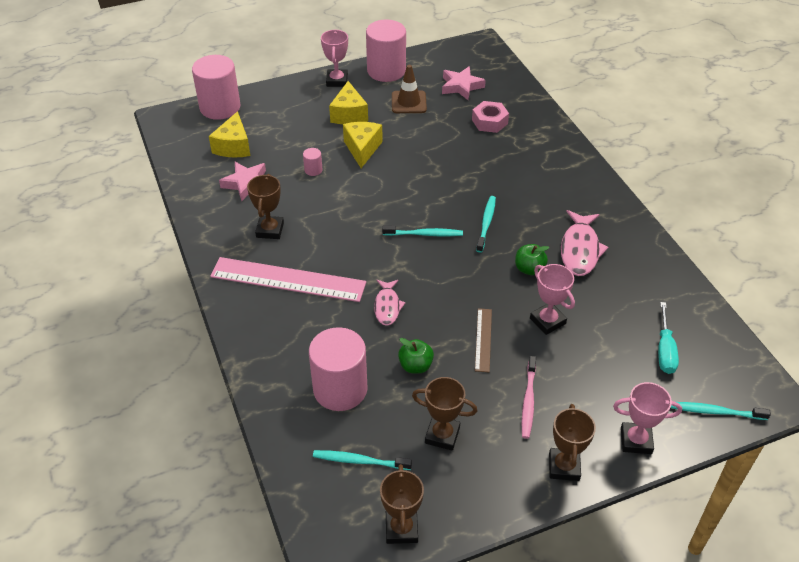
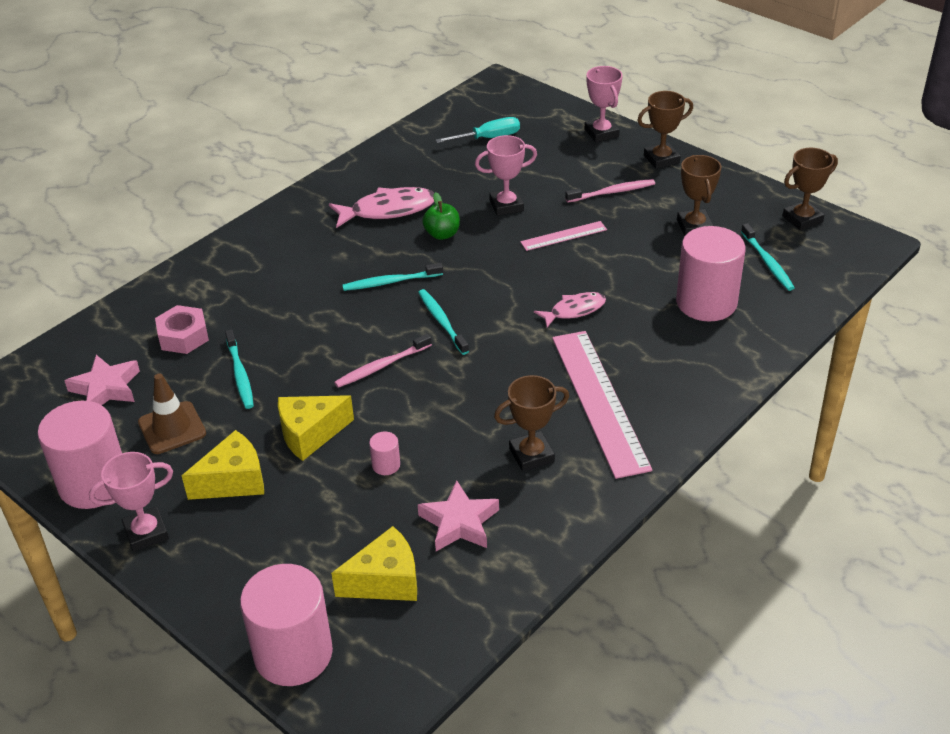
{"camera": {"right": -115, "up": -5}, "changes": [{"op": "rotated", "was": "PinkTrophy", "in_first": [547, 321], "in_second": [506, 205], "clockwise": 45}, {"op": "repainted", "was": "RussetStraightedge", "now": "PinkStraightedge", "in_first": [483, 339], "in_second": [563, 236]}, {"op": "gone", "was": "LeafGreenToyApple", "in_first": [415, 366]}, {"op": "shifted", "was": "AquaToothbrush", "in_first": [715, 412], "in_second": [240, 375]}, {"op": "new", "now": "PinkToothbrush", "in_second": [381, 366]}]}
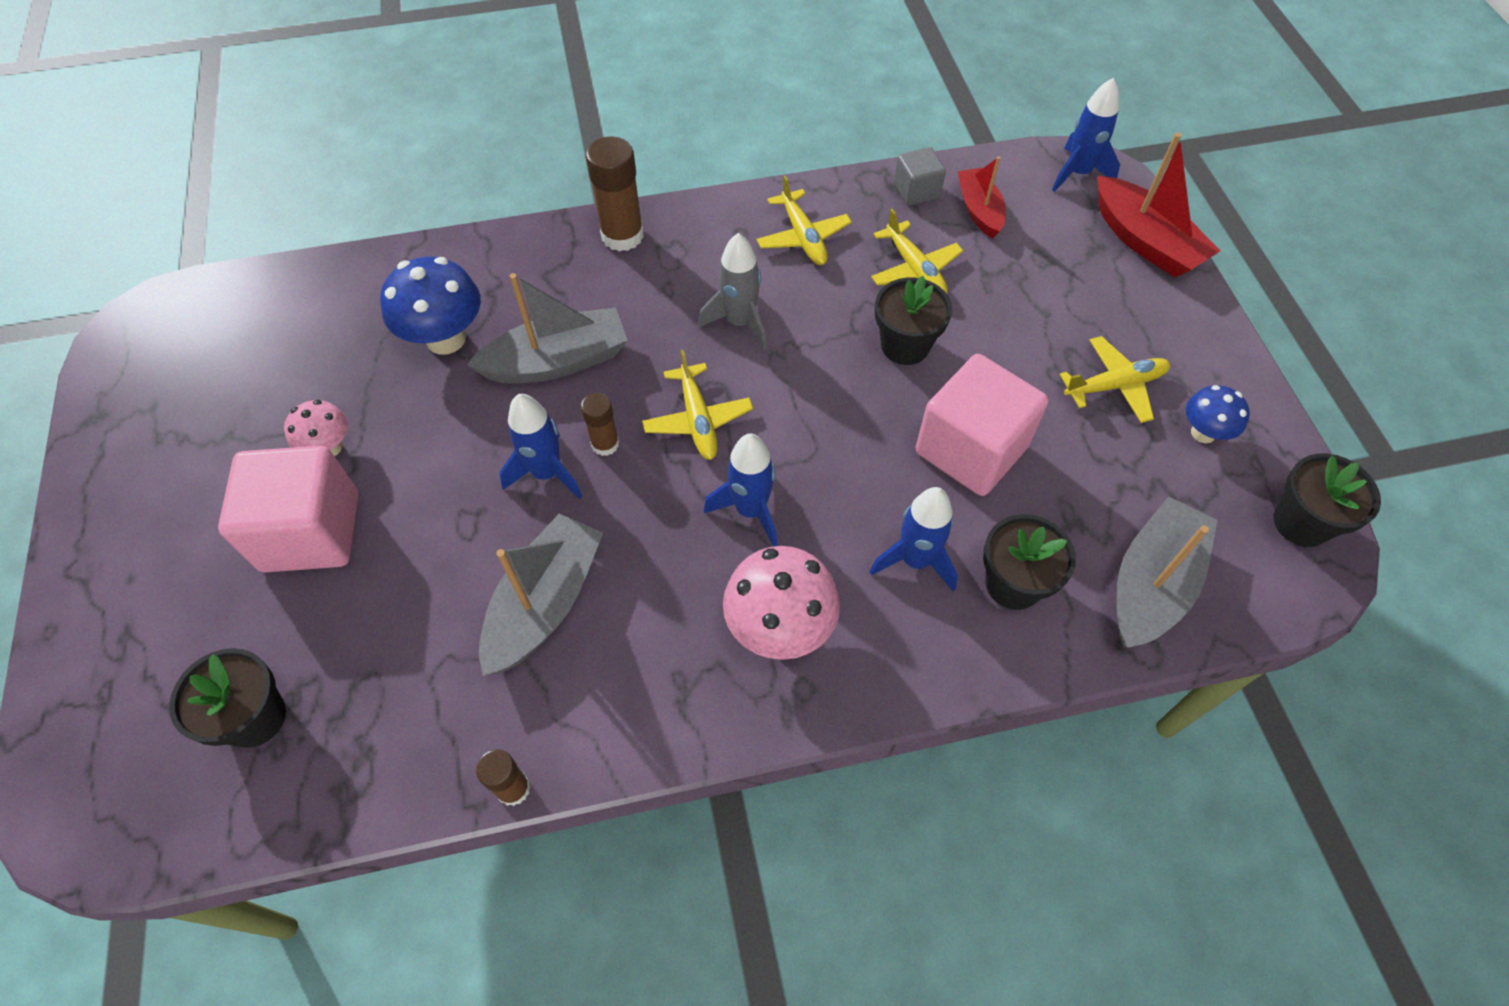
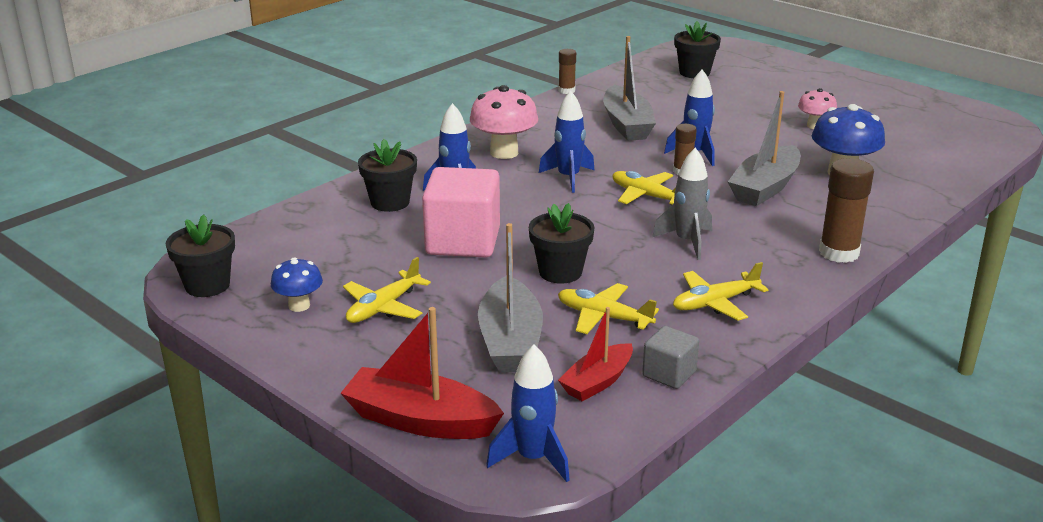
{"camera": {"right": 145, "up": -30}, "changes": [{"op": "rotated", "was": "CrimsonBoat", "in_first": [979, 210], "in_second": [597, 382], "clockwise": 90}, {"op": "rotated", "was": "BrightYellowPlane", "in_first": [803, 237], "in_second": [715, 303], "clockwise": -60}, {"op": "gone", "was": "PinkSolidCube", "in_first": [311, 532]}, {"op": "shifted", "was": "GrayBoat", "in_first": [1151, 583], "in_second": [510, 341]}]}
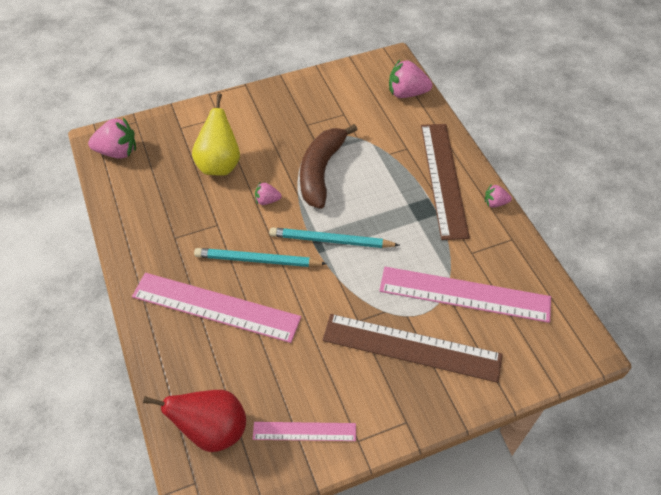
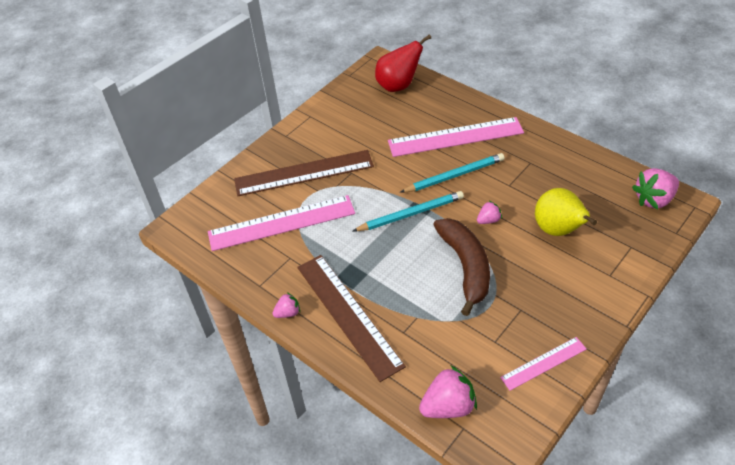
{"camera": {"right": 155, "up": -5}, "changes": [{"op": "shifted", "was": "PinkStraightedge", "in_first": [304, 431], "in_second": [543, 363]}]}
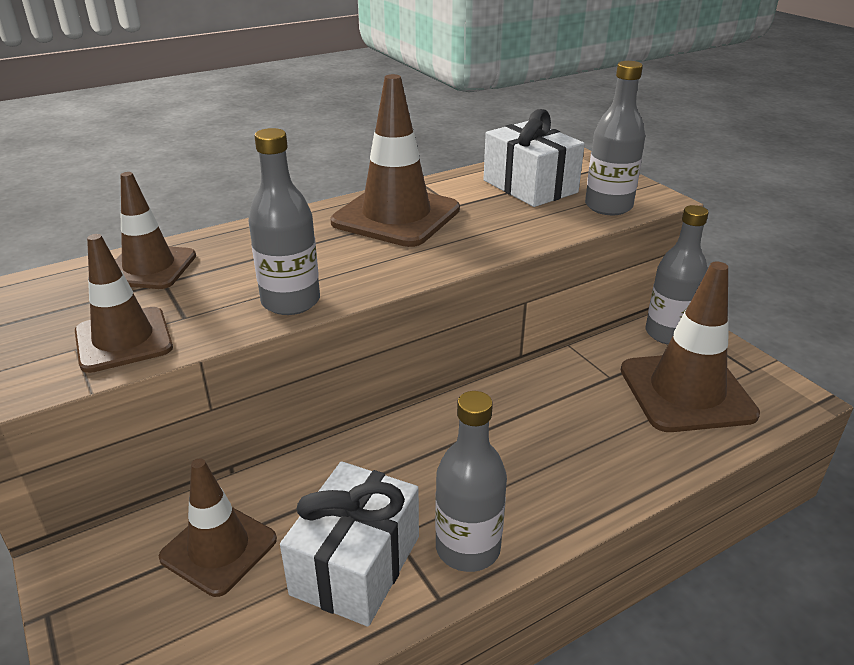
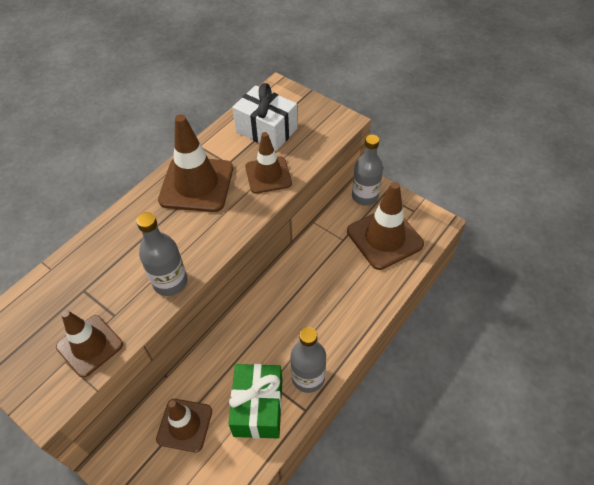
{"camera": {"right": -20, "up": 20}, "changes": [{"op": "gone", "was": "GrayFlask", "in_first": [608, 206]}, {"op": "shifted", "was": "RussetSafetyCone", "in_first": [149, 267], "in_second": [268, 175]}, {"op": "repainted", "was": "SnowWhiteGift", "now": "LeafGreenGift", "in_first": [356, 565], "in_second": [258, 407]}]}
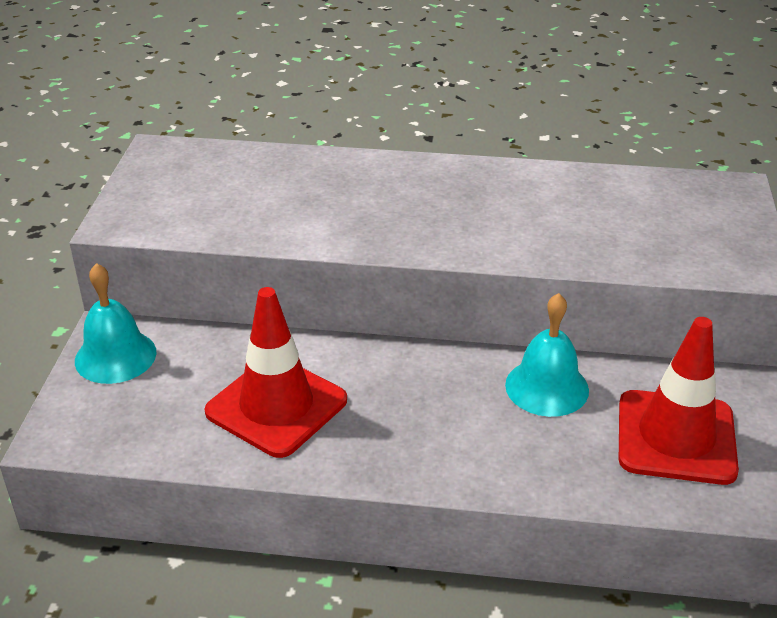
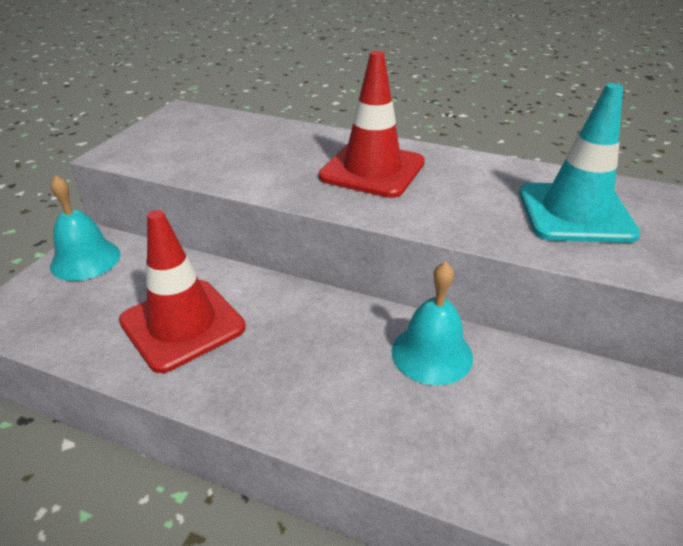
{"camera": {"right": 15, "up": 0}, "changes": [{"op": "shifted", "was": "CrimsonSafetyCone", "in_first": [676, 437], "in_second": [372, 170]}, {"op": "new", "now": "AquaSafetyCone", "in_second": [575, 213]}]}
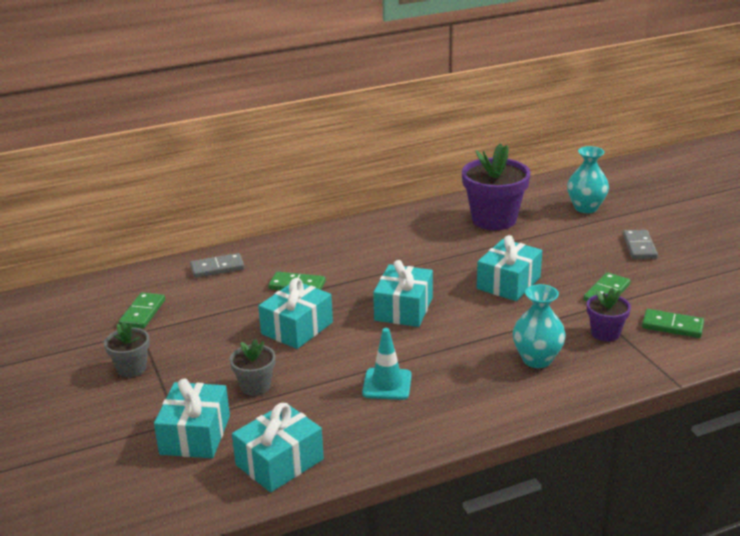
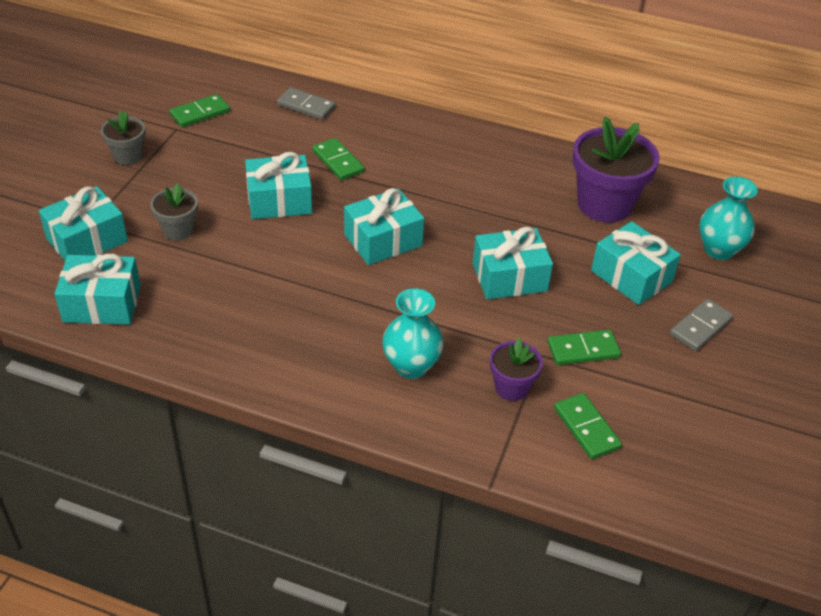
{"camera": {"right": 40, "up": 15}, "changes": [{"op": "gone", "was": "AquaSafetyCone", "in_first": [387, 384]}, {"op": "new", "now": "AquaGift", "in_second": [631, 276]}]}
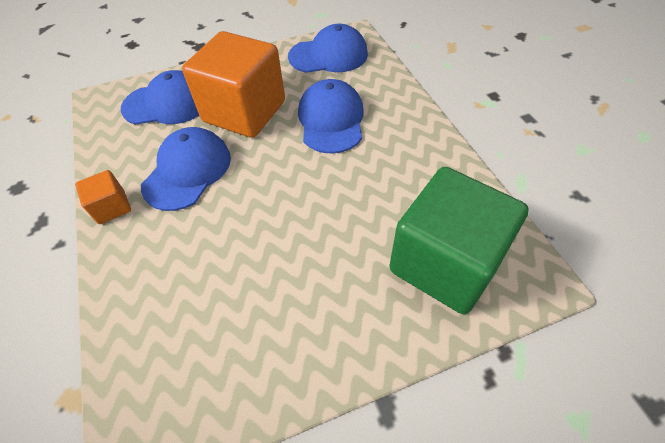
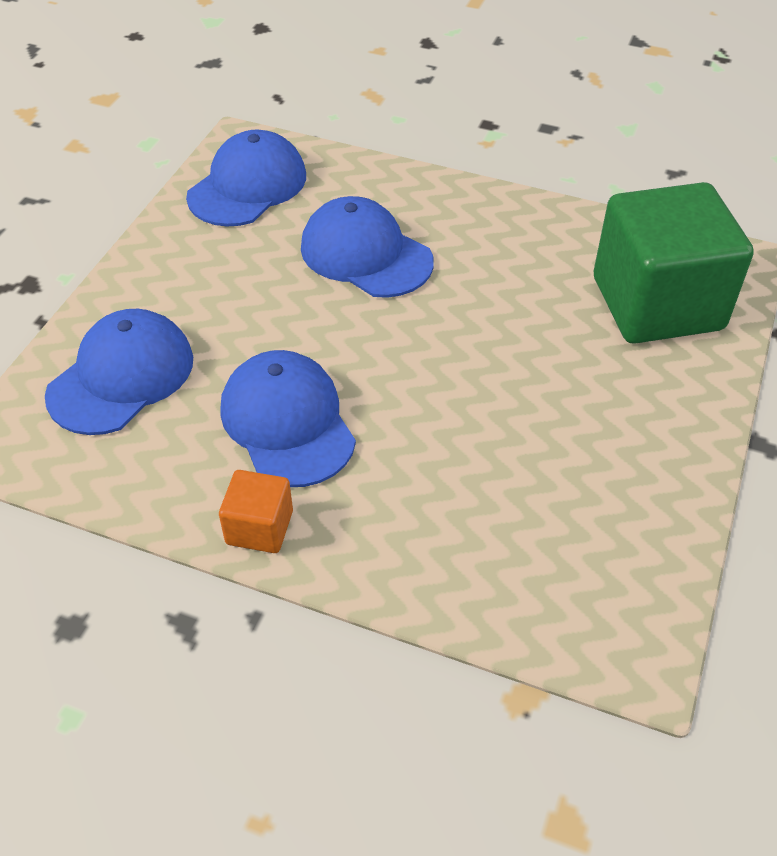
{"camera": {"right": -50, "up": -5}, "changes": [{"op": "gone", "was": "OrangeColouredSolidCube", "in_first": [244, 111]}]}
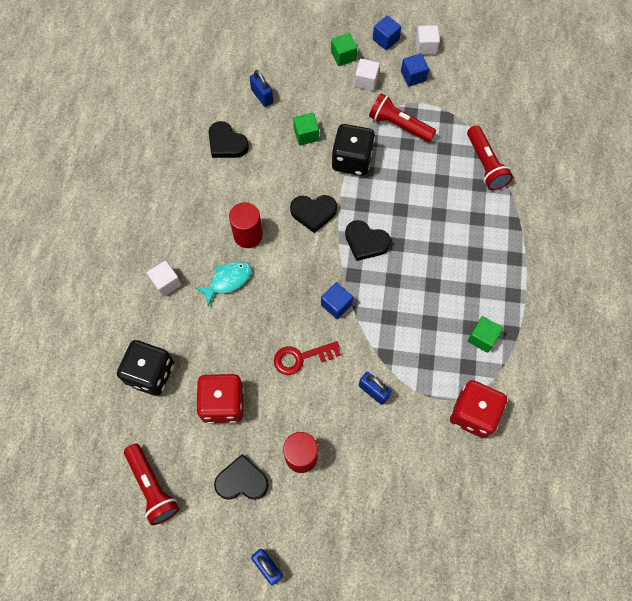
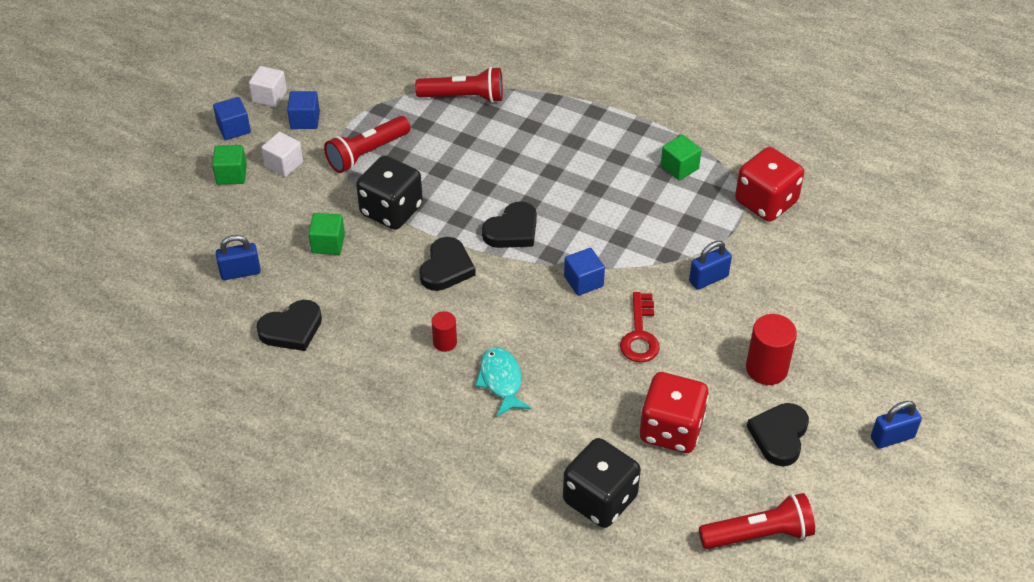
{"camera": {"right": -70, "up": -20}, "changes": [{"op": "scaled", "was": "CrimsonSolidCylinder", "in_first": [248, 235], "in_second": [445, 342], "ratio": 0.58}, {"op": "gone", "was": "SnowWhiteSolidCube", "in_first": [166, 283]}]}
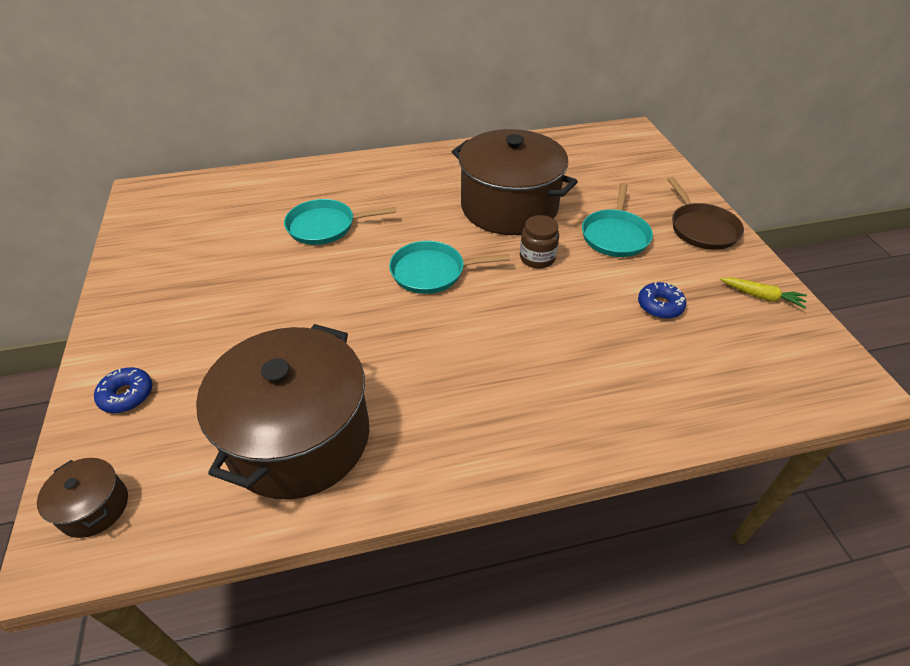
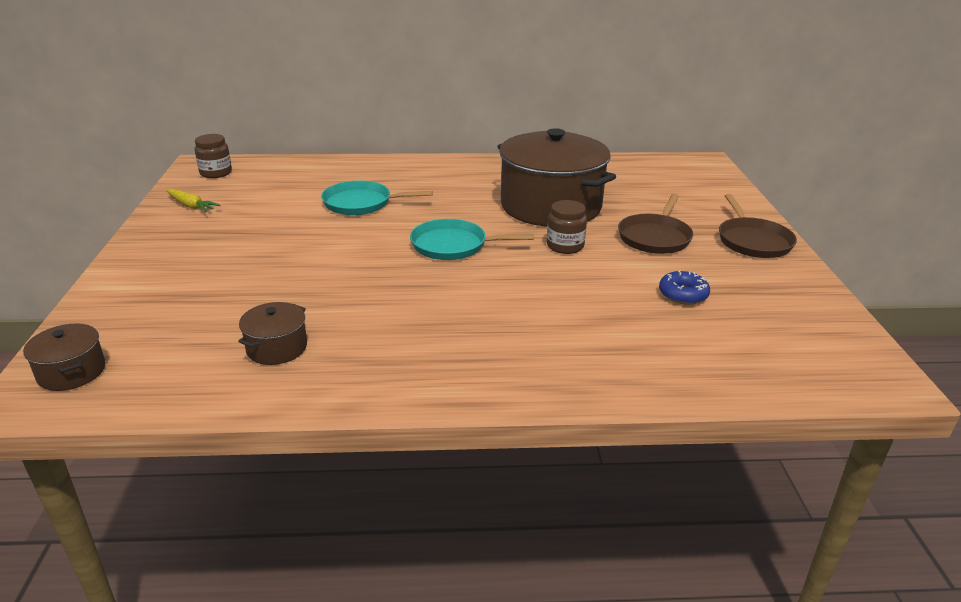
{"camera": {"right": 10, "up": -15}, "changes": [{"op": "repainted", "was": "AquaFryingPan", "now": "RussetFryingPan", "in_first": [615, 235], "in_second": [655, 237]}, {"op": "shifted", "was": "BrightYellowRootVegetable", "in_first": [761, 296], "in_second": [191, 206]}, {"op": "scaled", "was": "RussetStockpot", "in_first": [299, 437], "in_second": [277, 348], "ratio": 0.42}, {"op": "gone", "was": "BlueGlazedDonut", "in_first": [127, 395]}, {"op": "new", "now": "RussetJar", "in_second": [216, 173]}]}
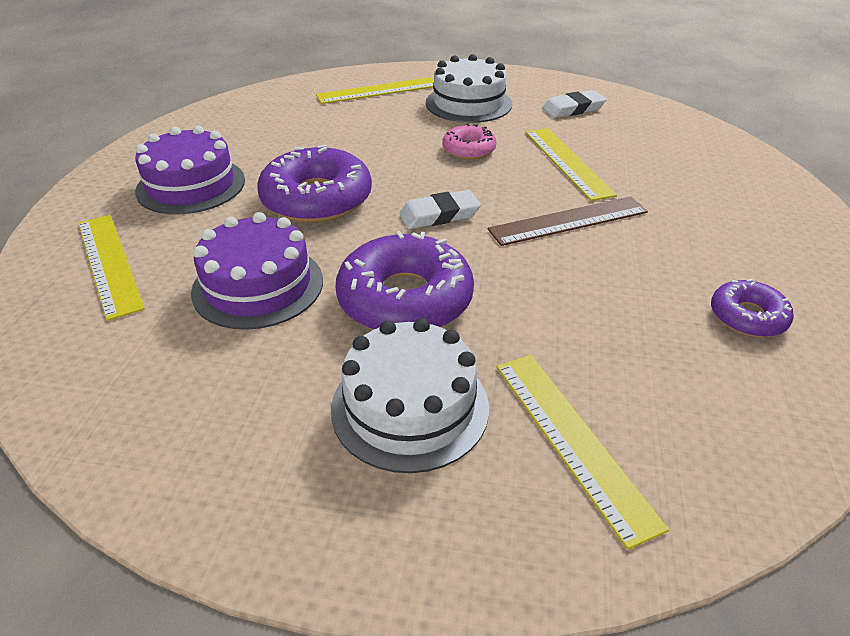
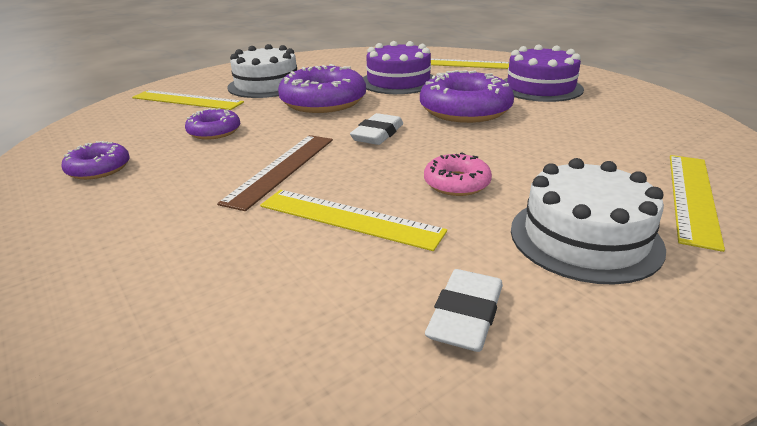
{"camera": {"right": 135, "up": -10}, "changes": [{"op": "new", "now": "VioletGlazedDonut", "in_second": [214, 131]}]}
